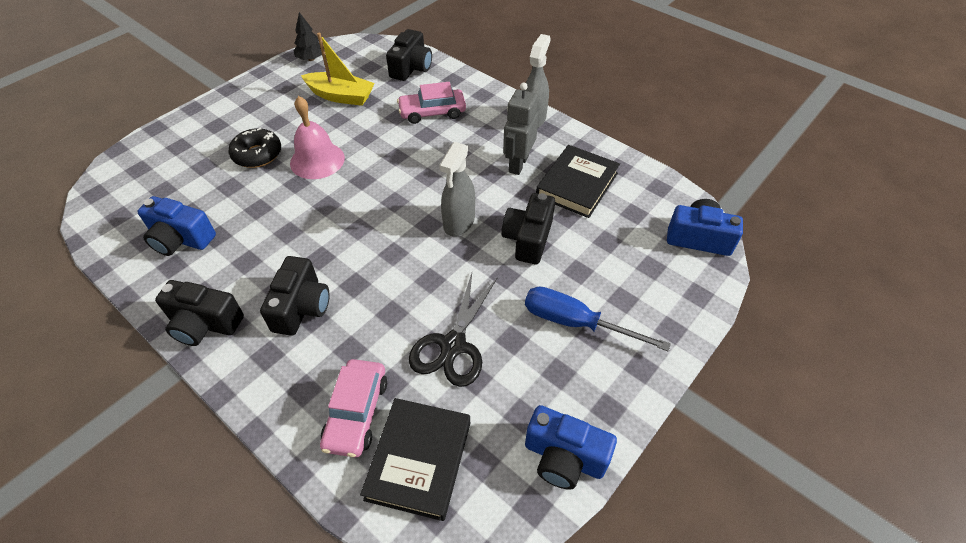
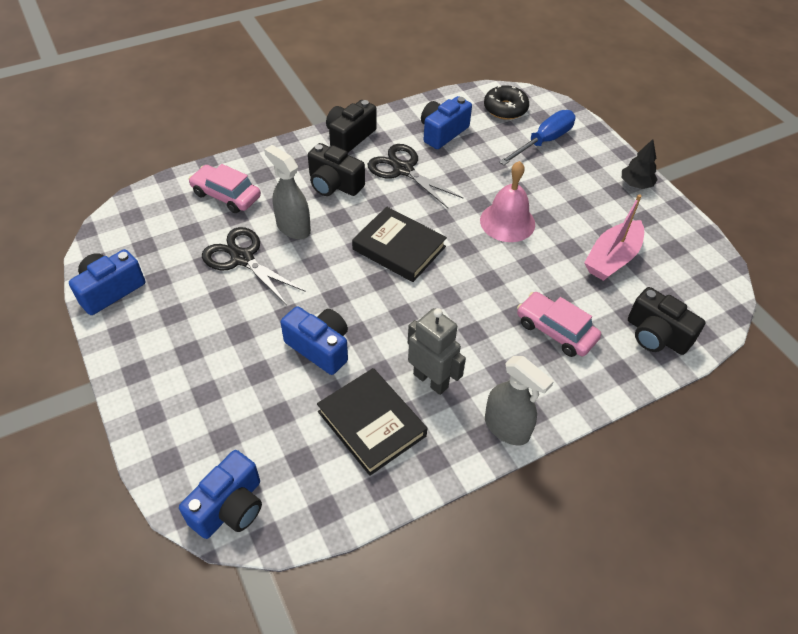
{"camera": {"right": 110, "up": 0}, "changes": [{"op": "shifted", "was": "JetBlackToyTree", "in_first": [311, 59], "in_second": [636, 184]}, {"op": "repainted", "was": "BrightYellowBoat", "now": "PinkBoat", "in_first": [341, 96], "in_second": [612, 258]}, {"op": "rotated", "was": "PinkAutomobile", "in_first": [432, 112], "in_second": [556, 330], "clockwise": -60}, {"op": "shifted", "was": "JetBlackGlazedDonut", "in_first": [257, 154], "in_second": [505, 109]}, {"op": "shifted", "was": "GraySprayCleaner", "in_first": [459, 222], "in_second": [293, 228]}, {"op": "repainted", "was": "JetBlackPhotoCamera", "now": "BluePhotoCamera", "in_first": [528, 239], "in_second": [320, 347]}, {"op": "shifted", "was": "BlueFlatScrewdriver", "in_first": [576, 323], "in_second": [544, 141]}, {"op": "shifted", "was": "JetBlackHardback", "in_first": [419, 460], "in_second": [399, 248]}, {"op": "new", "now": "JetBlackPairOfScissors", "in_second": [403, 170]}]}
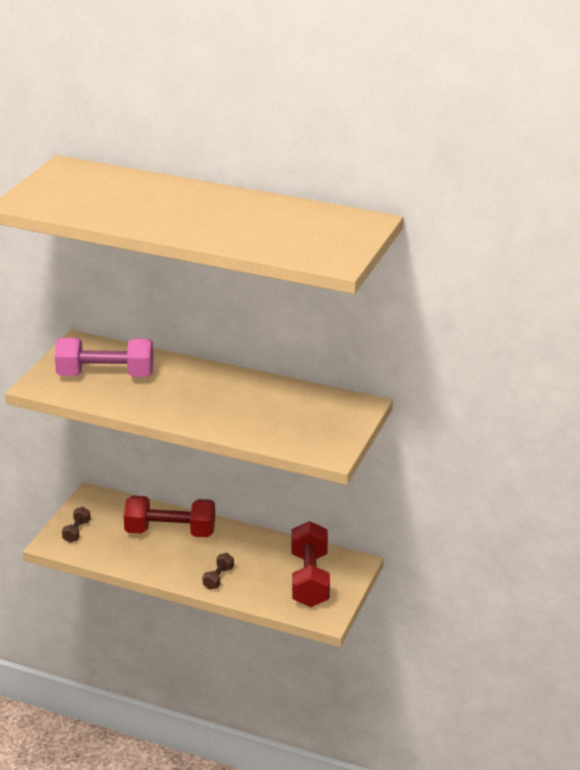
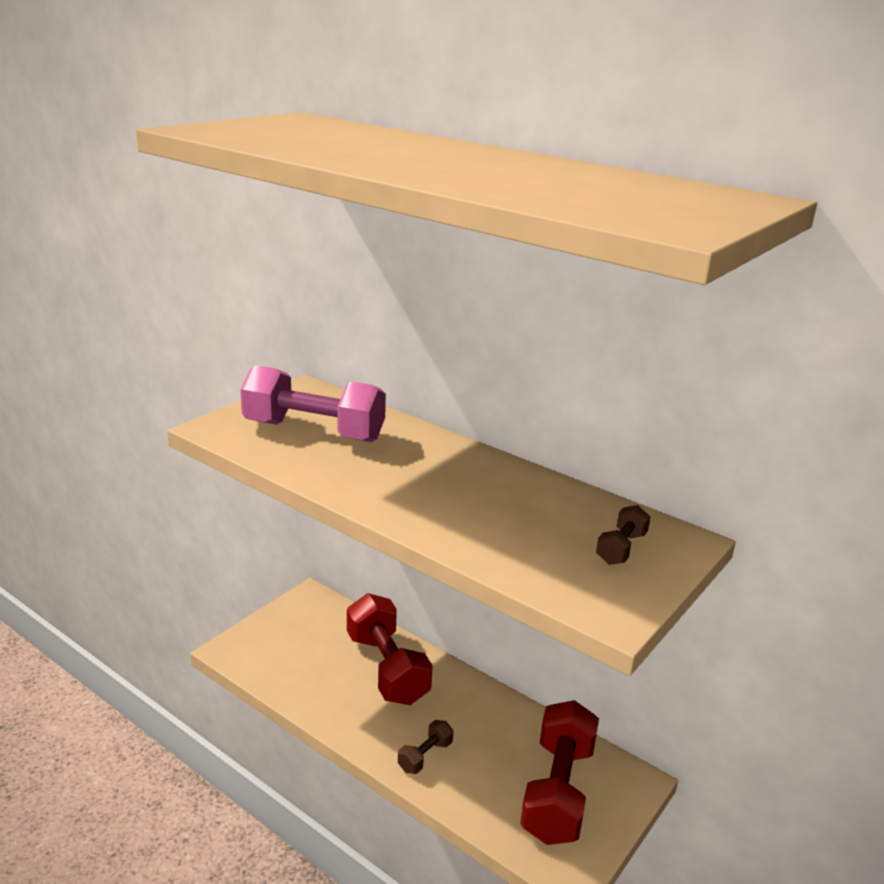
{"camera": {"right": 15, "up": -5}, "changes": [{"op": "rotated", "was": "CrimsonDumbbell", "in_first": [170, 532], "in_second": [387, 668], "clockwise": 45}, {"op": "shifted", "was": "RussetDumbbell", "in_first": [76, 531], "in_second": [621, 548]}]}
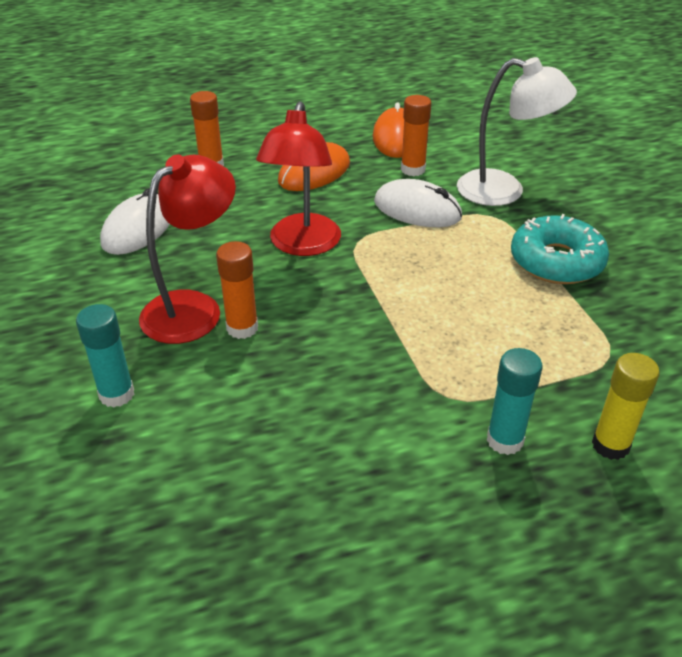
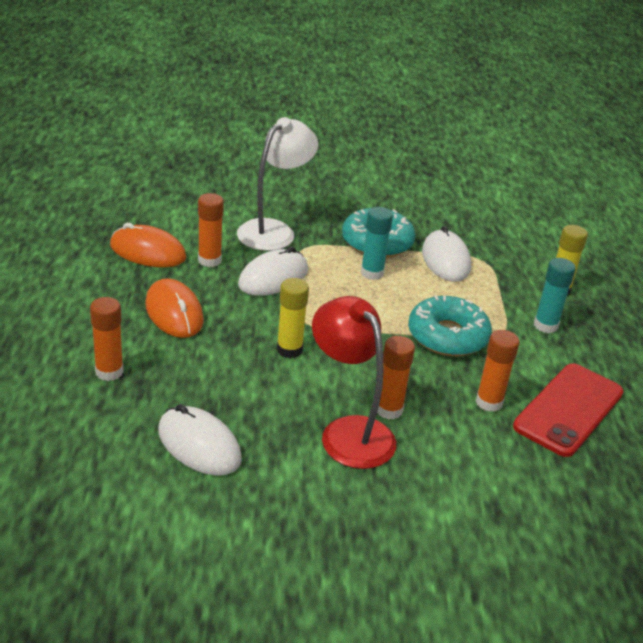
{"camera": {"right": -75, "up": -5}, "changes": [{"op": "swapped", "was": "CrimsonReadingLamp", "now": "BrightYellowGlue", "in_first": [302, 245], "in_second": [289, 350]}, {"op": "shifted", "was": "AquaGlue", "in_first": [116, 394], "in_second": [372, 273]}, {"op": "new", "now": "SnowWhitePcMouse", "in_second": [445, 260]}, {"op": "new", "now": "AquaGlazedDonut", "in_second": [447, 336]}, {"op": "new", "now": "OrangeColouredGlue", "in_second": [489, 402]}, {"op": "new", "now": "CrimsonSmartphone", "in_second": [569, 410]}]}
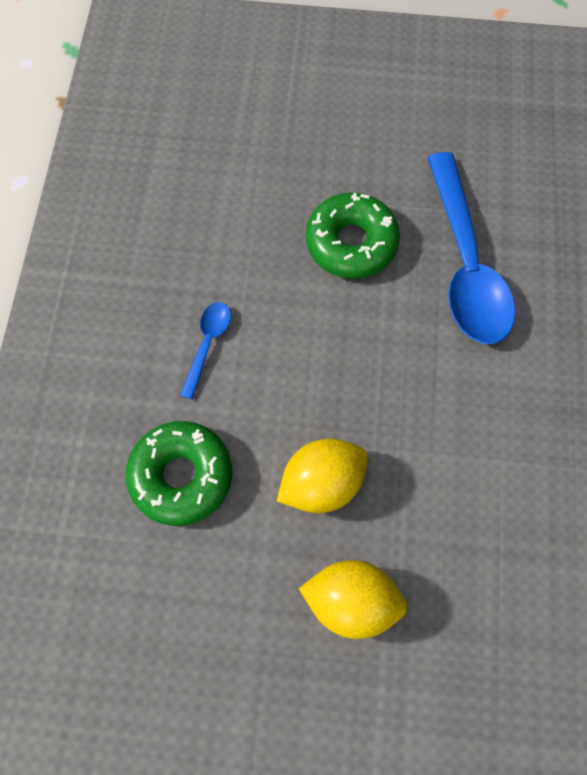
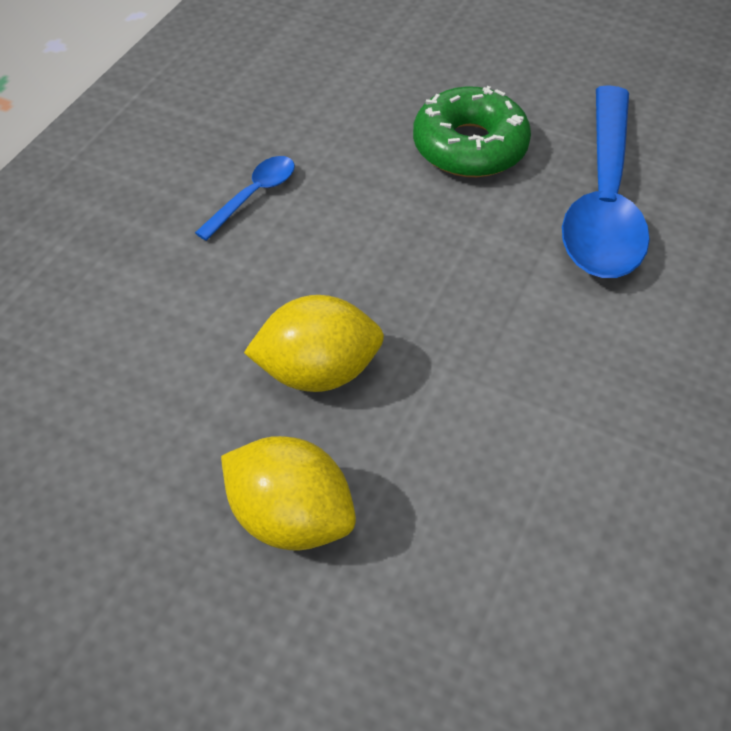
{"camera": {"right": 20, "up": -15}, "changes": [{"op": "gone", "was": "LeafGreenGlazedDonut", "in_first": [181, 476]}]}
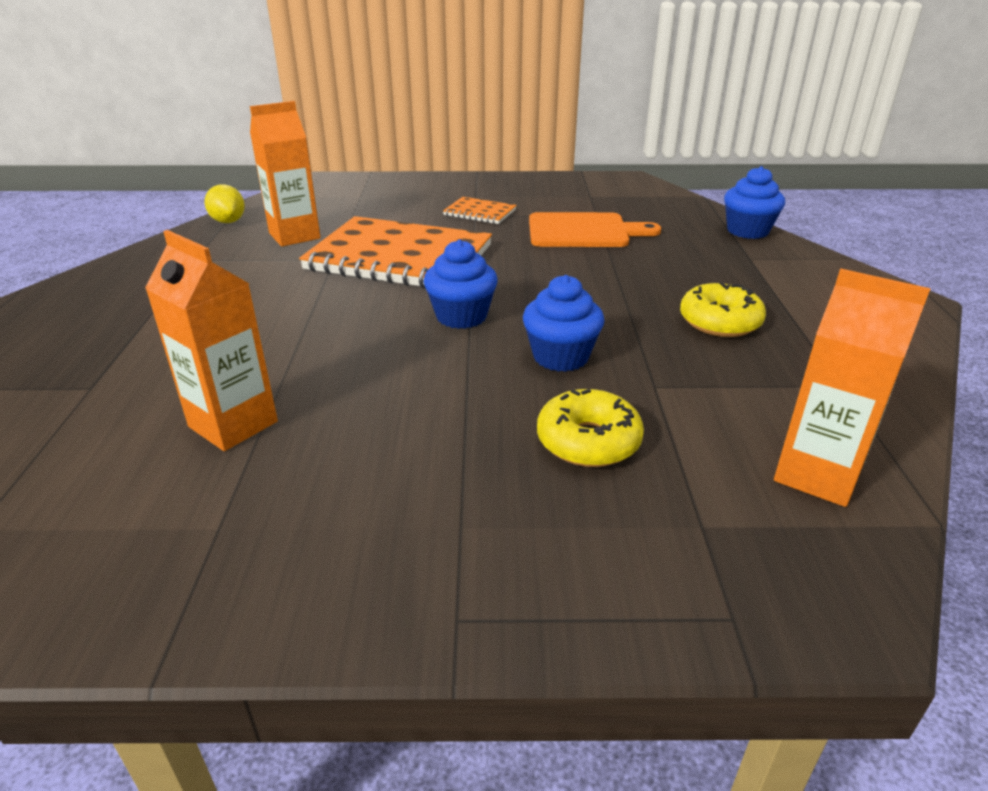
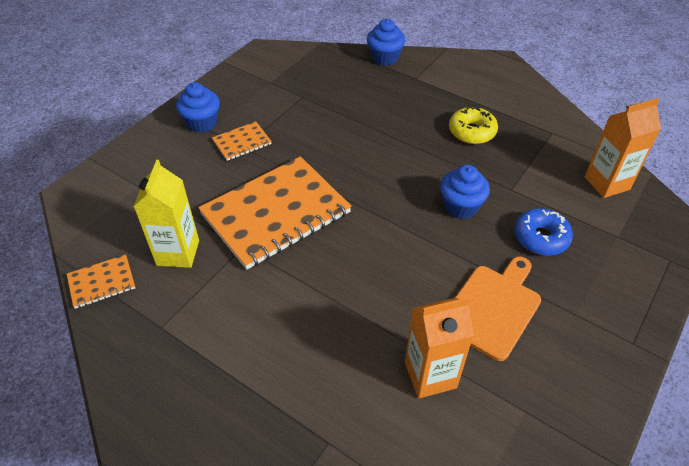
{"camera": {"right": -55, "up": 15}, "changes": [{"op": "repainted", "was": "OrangeColouredMilkCarton", "now": "BrightYellowMilkCarton", "in_first": [294, 236], "in_second": [178, 253]}, {"op": "swapped", "was": "BrightYellowToyLemon", "now": "OrangeColouredNotebook", "in_first": [228, 221], "in_second": [102, 282]}, {"op": "shifted", "was": "OrangeColouredChoppingBoard", "in_first": [583, 231], "in_second": [493, 308]}, {"op": "shifted", "was": "BlueFairyCake", "in_first": [461, 316], "in_second": [202, 123]}, {"op": "repainted", "was": "BrightYellowGlazedDonut", "now": "BlueGlazedDonut", "in_first": [588, 441], "in_second": [541, 238]}]}
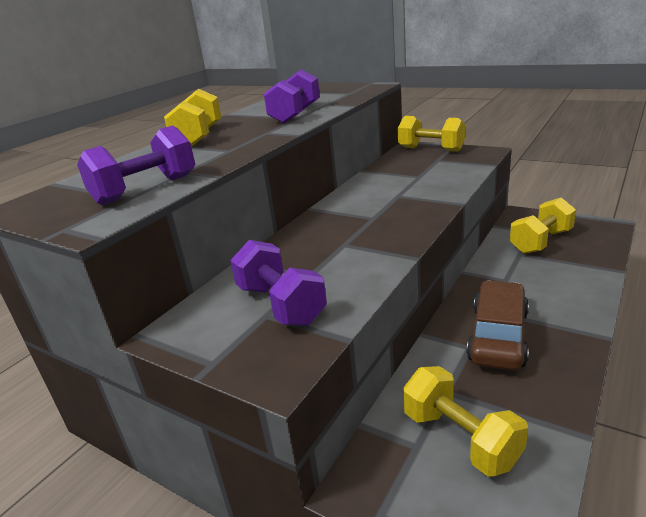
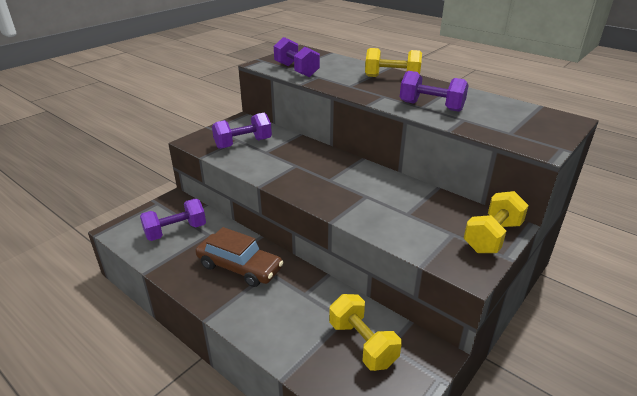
{"camera": {"right": 95, "up": 5}, "changes": [{"op": "repainted", "was": "BrightYellowDumbbell", "now": "VioletDumbbell", "in_first": [460, 438], "in_second": [176, 231]}]}
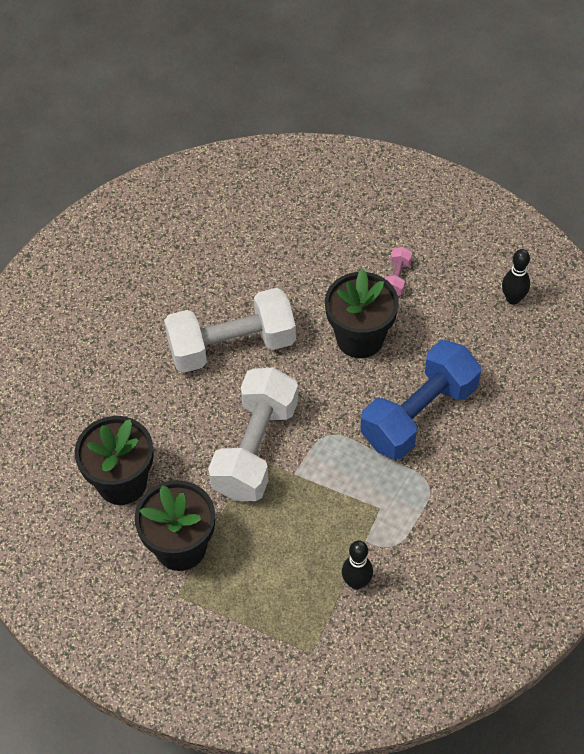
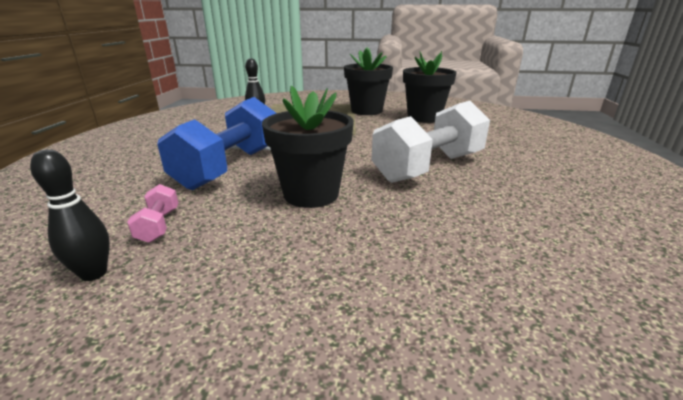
{"camera": {"right": 155, "up": -30}, "changes": [{"op": "shifted", "was": "PinkDumbbell", "in_first": [397, 278], "in_second": [159, 225]}, {"op": "gone", "was": "SnowWhiteDumbbell", "in_first": [255, 448]}]}
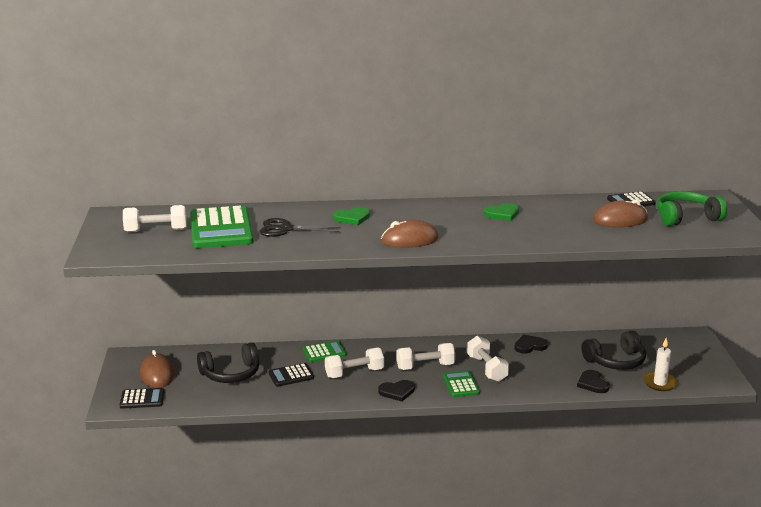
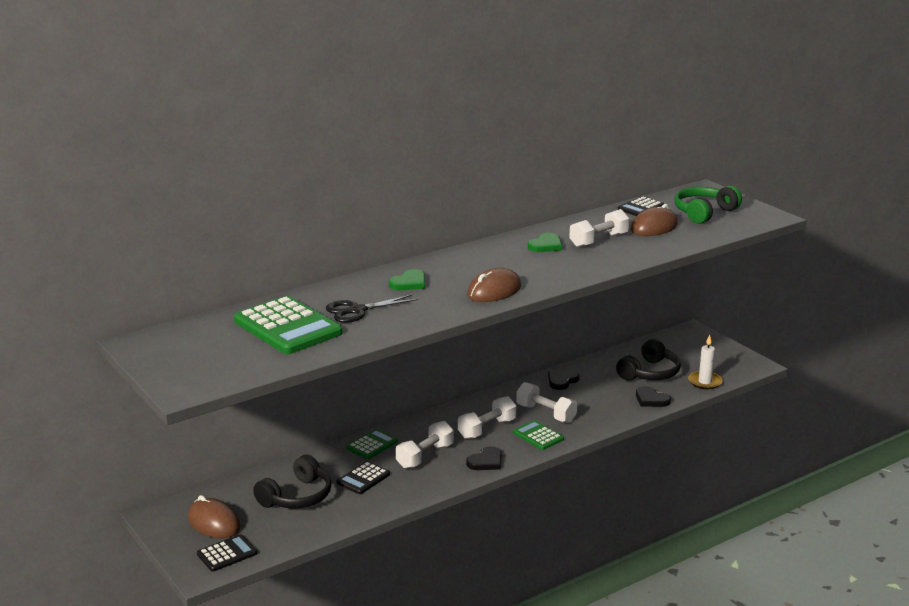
{"camera": {"right": -30, "up": 0}, "changes": [{"op": "shifted", "was": "SnowWhiteDumbbell", "in_first": [156, 230], "in_second": [598, 240]}]}
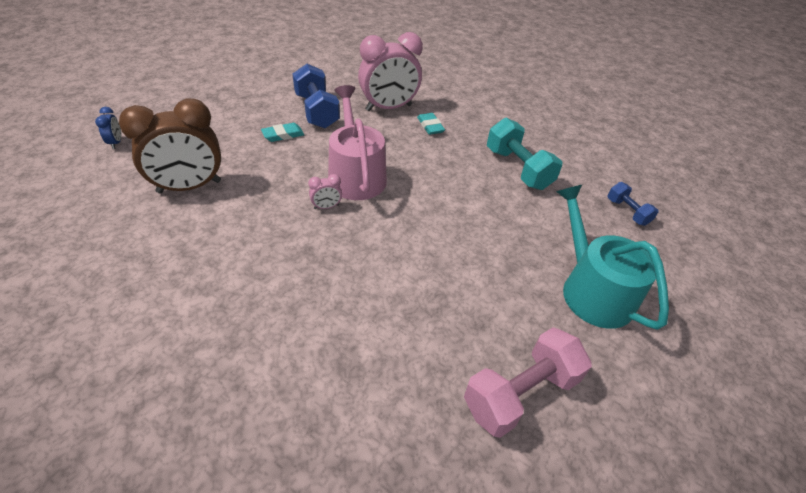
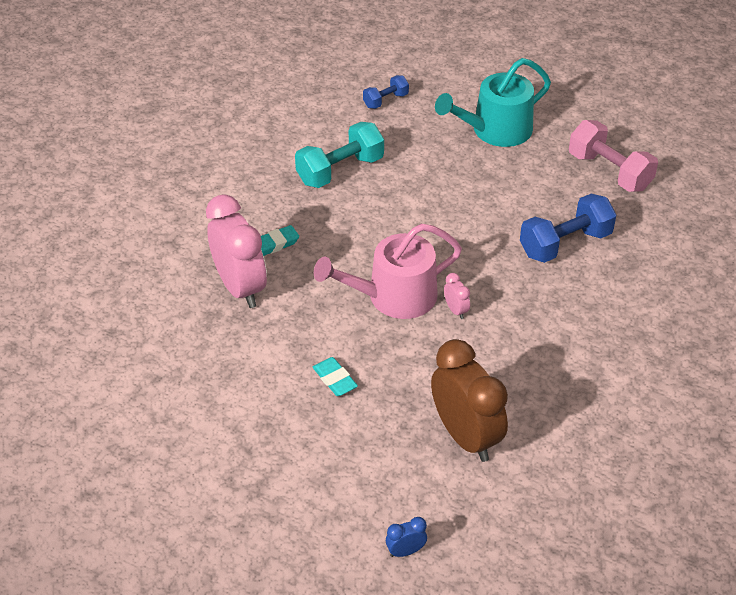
{"camera": {"right": -95, "up": 0}, "changes": [{"op": "shifted", "was": "BlueDumbbell", "in_first": [317, 111], "in_second": [565, 244]}]}
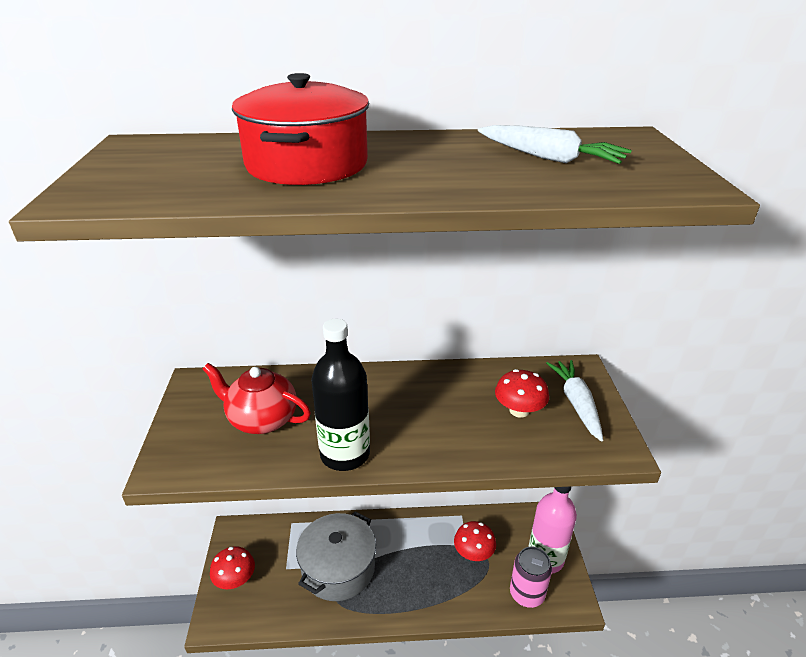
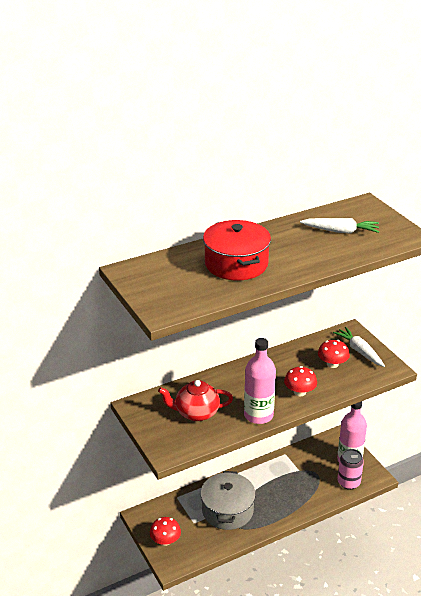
{"camera": {"right": -25, "up": 0}, "changes": [{"op": "repainted", "was": "JetBlackFlask", "now": "PinkFlask", "in_first": [345, 454], "in_second": [258, 415]}, {"op": "shifted", "was": "CrimsonFungus", "in_first": [473, 553], "in_second": [299, 392]}]}
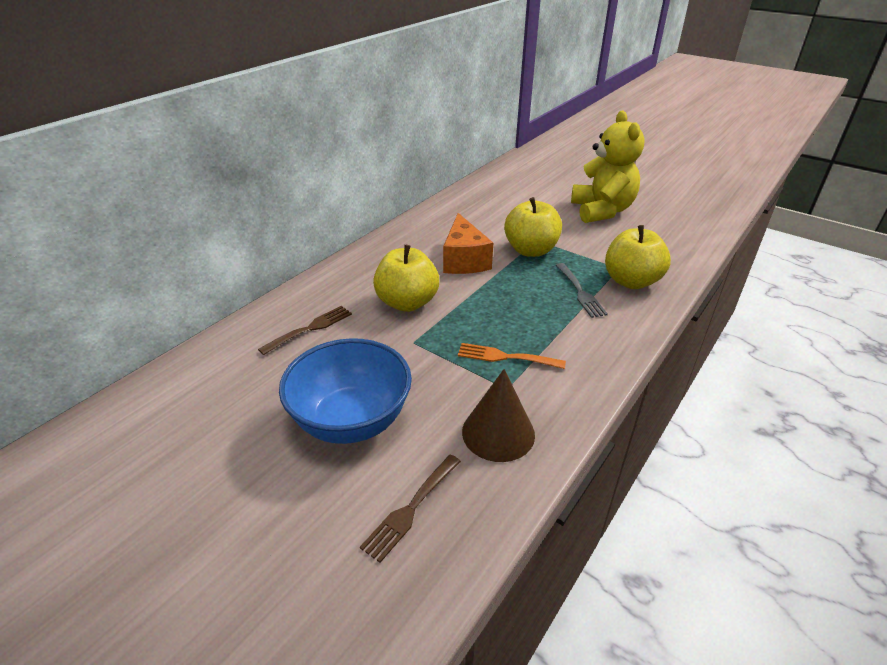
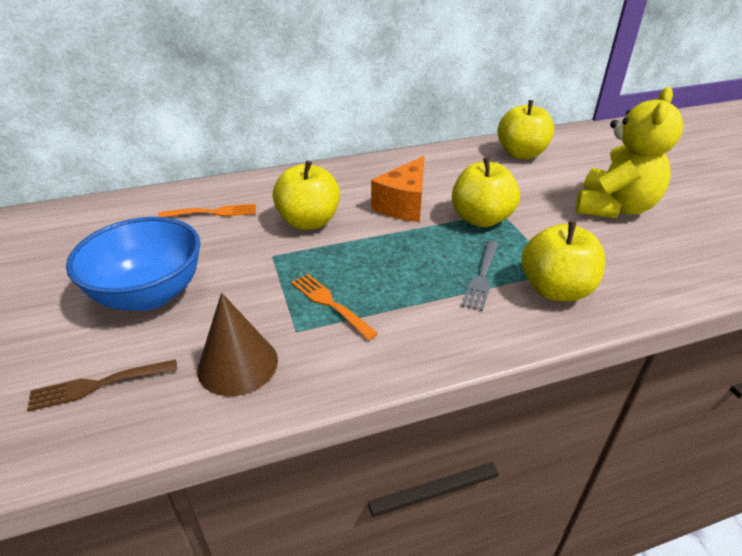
{"camera": {"right": 35, "up": 0}, "changes": [{"op": "repainted", "was": "RussetTableFork", "now": "OrangeColouredTableFork", "in_first": [310, 329], "in_second": [213, 212]}, {"op": "new", "now": "BrightYellowToyApple", "in_second": [521, 154]}]}
